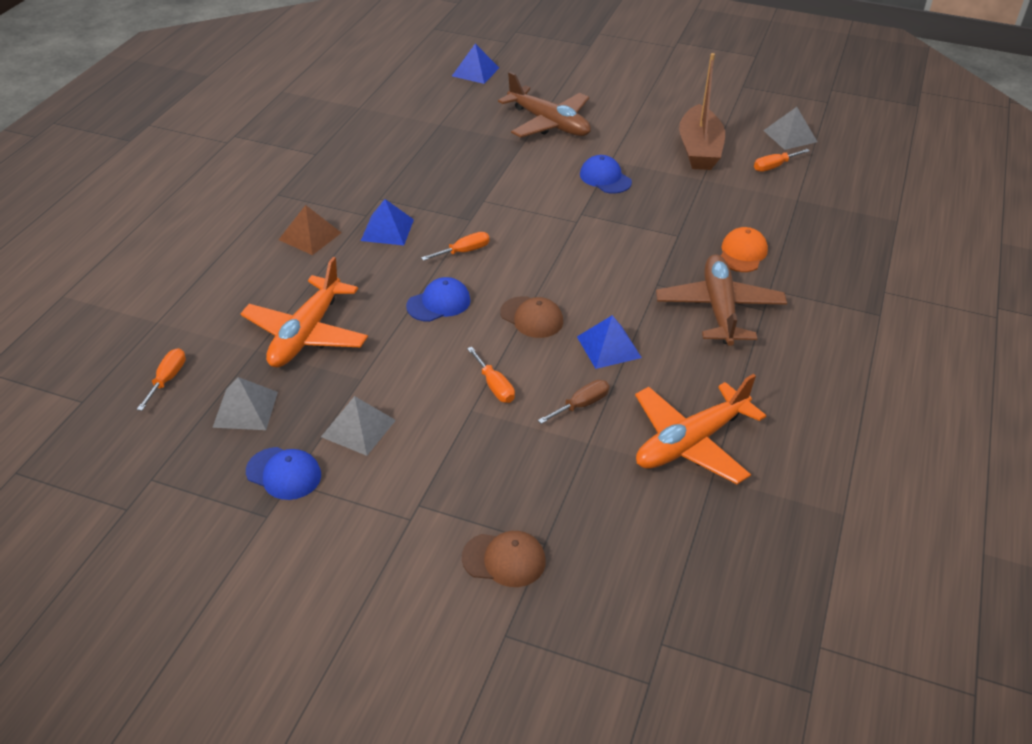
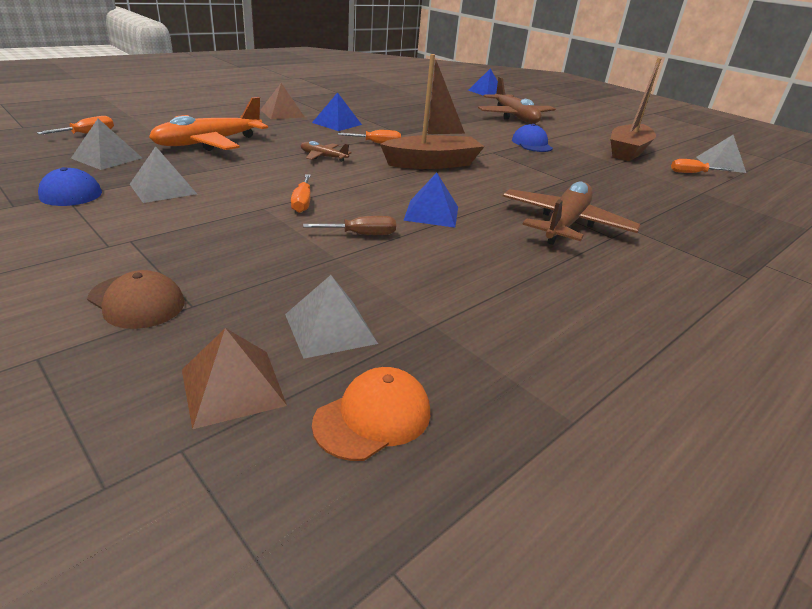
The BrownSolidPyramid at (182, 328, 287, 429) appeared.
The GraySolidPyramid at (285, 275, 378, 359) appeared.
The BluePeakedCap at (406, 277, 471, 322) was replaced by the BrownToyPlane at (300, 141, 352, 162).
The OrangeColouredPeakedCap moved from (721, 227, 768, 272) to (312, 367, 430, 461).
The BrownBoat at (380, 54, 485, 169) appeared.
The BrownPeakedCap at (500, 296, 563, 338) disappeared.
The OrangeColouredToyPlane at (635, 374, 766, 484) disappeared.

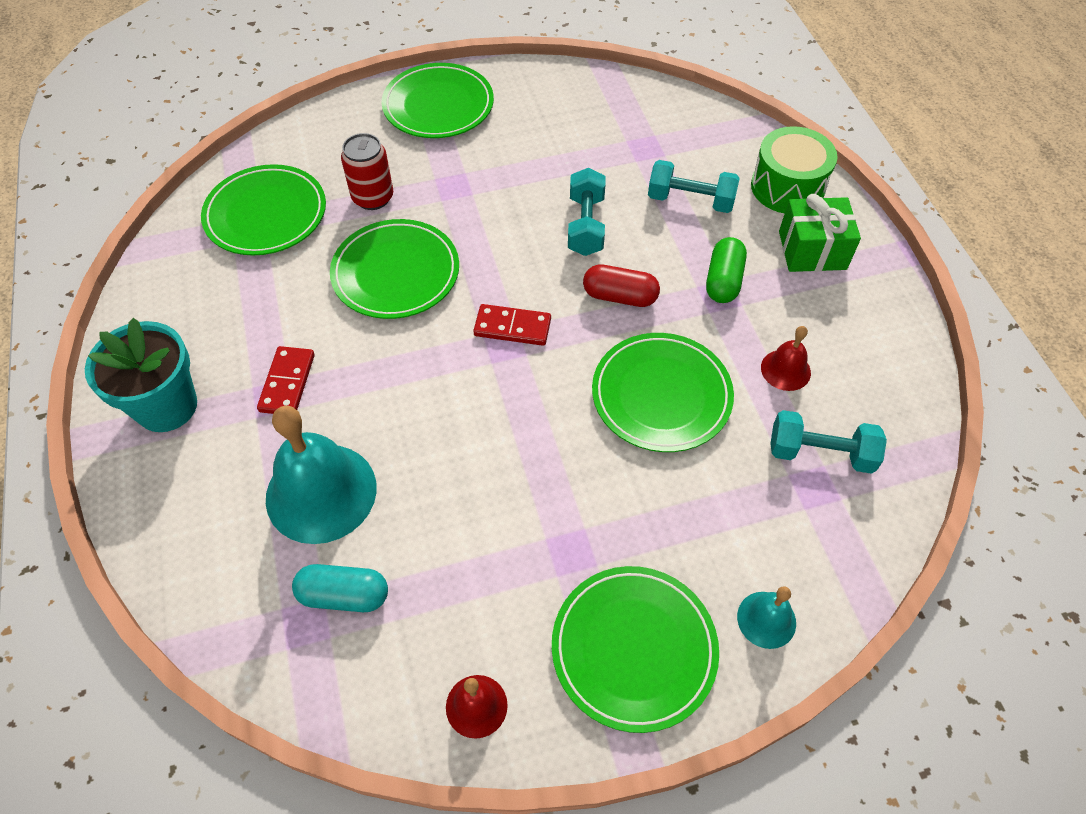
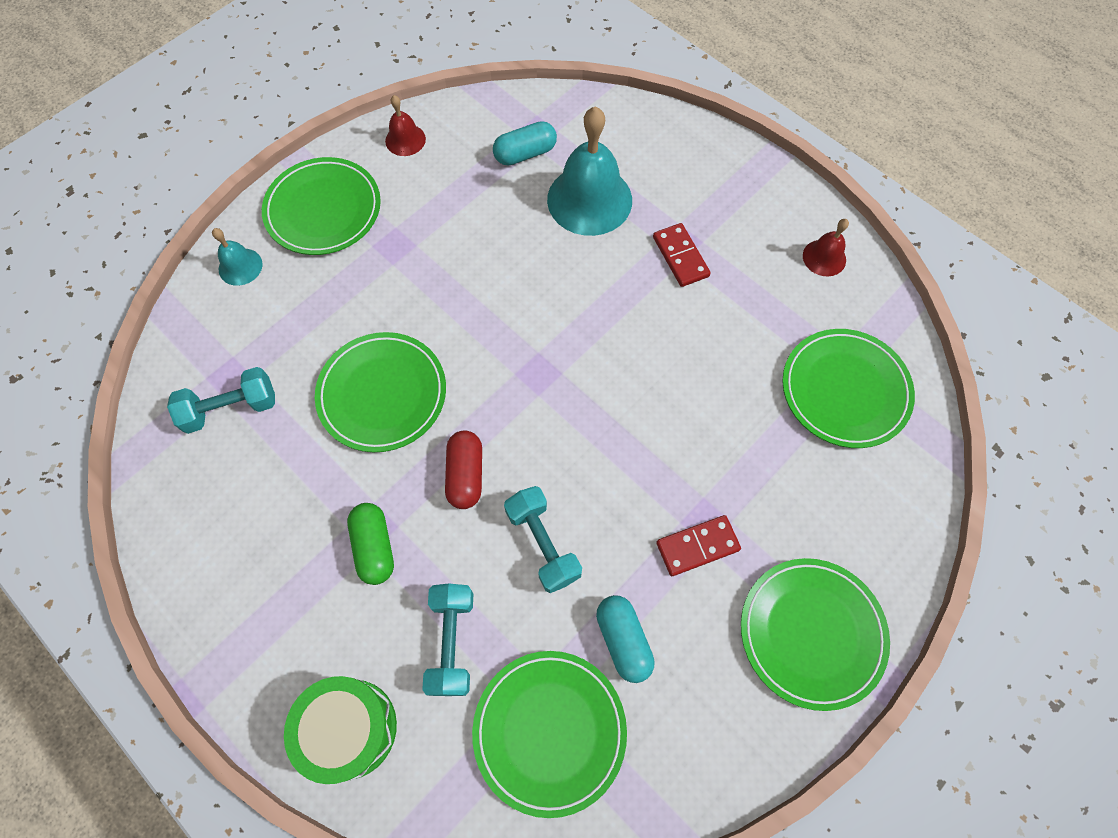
The TealFreeWeight at (648, 160, 739, 213) turned 75 degrees counterclockwise.
The CrimsonPillShape at (583, 264, 660, 307) turned 75 degrees counterclockwise.
The GreenPlate moved from (330, 219, 459, 319) to (472, 651, 627, 818).
The TealPillShape at (596, 595, 655, 683) appeared.
The CrimsonDominoPiece moved from (473, 304, 551, 346) to (656, 515, 741, 576).
The CrimsonSchoolBell moved from (761, 326, 811, 391) to (803, 219, 849, 276).
The TealPottedPlant at (85, 318, 197, 432) disappeared.
The CrimsonTin at (341, 133, 393, 210) disappeared.
The GreenGift at (779, 194, 861, 272) disappeared.

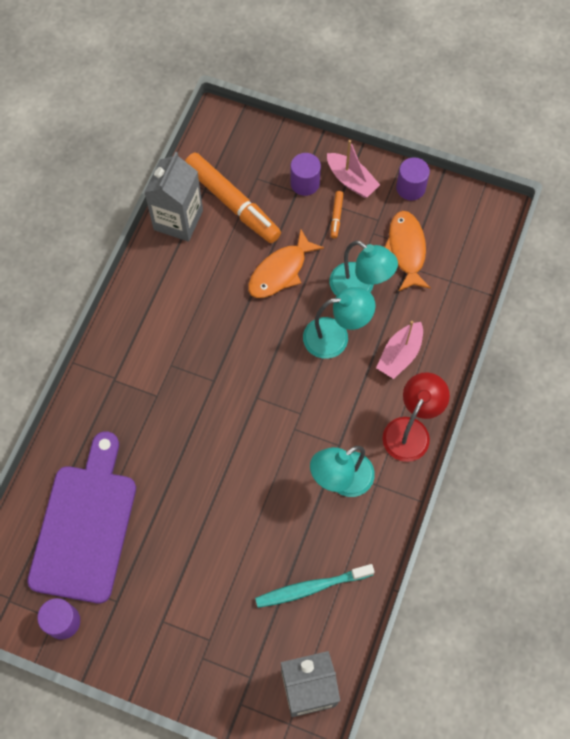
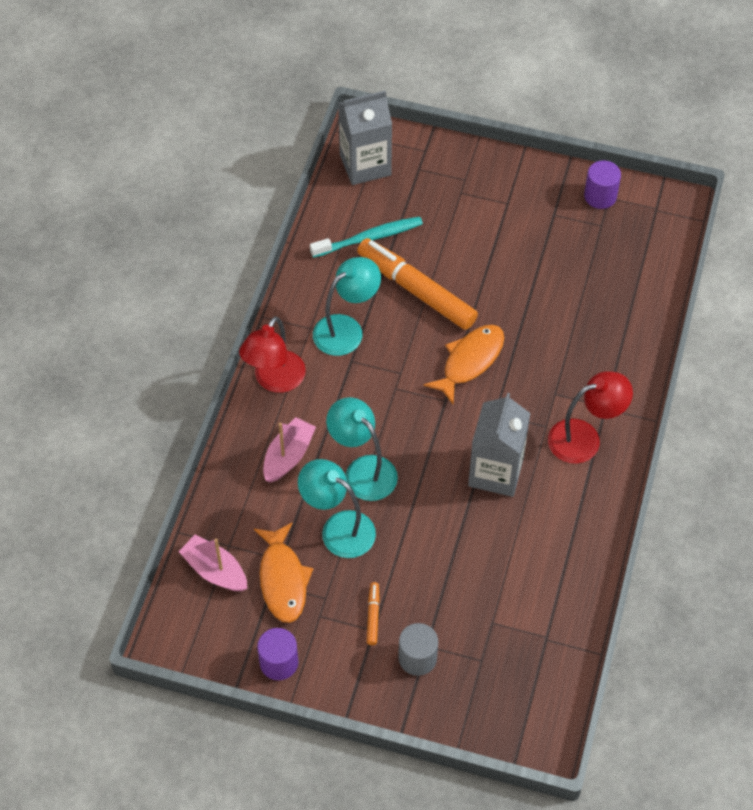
The RosyBoat moved from (327, 140, 380, 198) to (178, 535, 247, 591).
The TealReadingLamp at (303, 287, 376, 359) turned 60 degrees clockwise.
The OrangeColouredFeltPen moved from (185, 153, 281, 243) to (357, 238, 478, 330).
The VioletSolidCylinder at (290, 153, 321, 196) became the GraySolidCylinder at (398, 623, 438, 676).
The OrangeColouredFishFigure moved from (248, 229, 324, 298) to (424, 325, 504, 404).
The GrayCarton moved from (144, 152, 203, 241) to (468, 393, 531, 497).
The CrimsonReadingLamp at (548, 371, 633, 464) appeared.
The VioletChoppingBoard at (27, 431, 136, 604) disappeared.

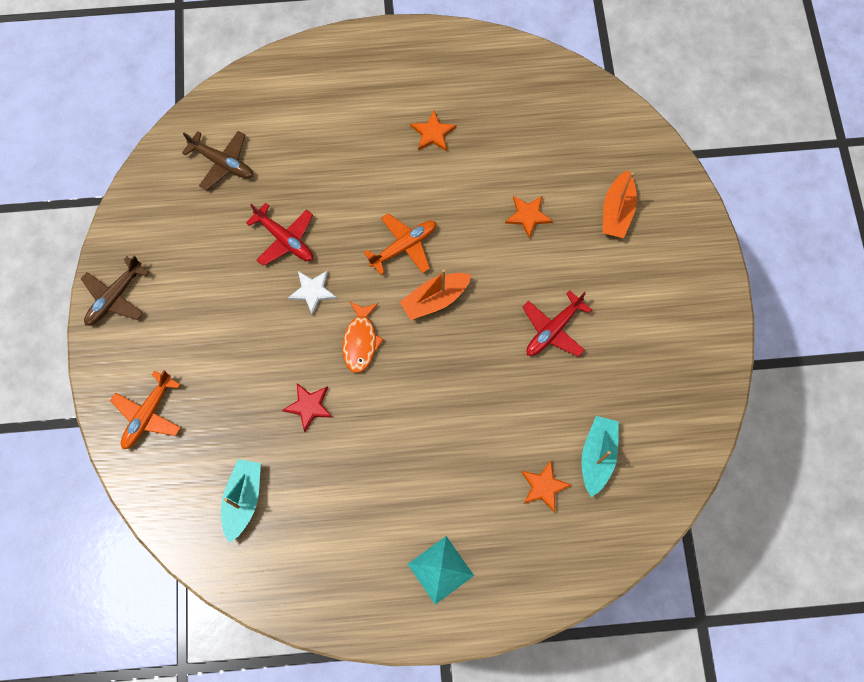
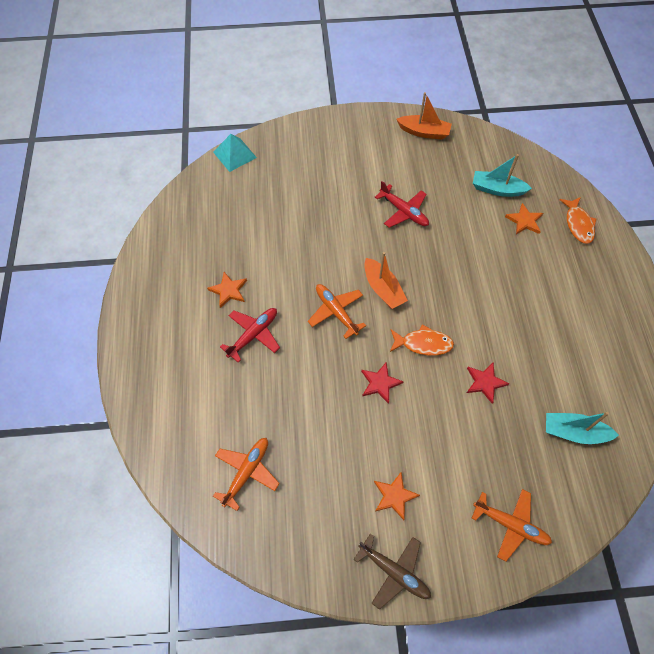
The TealSolidPyramid moved from (408, 536, 474, 605) to (213, 134, 257, 172).
The BrownToyPlane at (182, 131, 253, 190) became the OrangeColouredToyPlane at (213, 438, 280, 511).
The CrimsonToyPlane moved from (246, 203, 313, 266) to (220, 308, 280, 363).
The SnowWhiteStar at (288, 270, 337, 316) became the CrimsonStar at (361, 362, 404, 404).
The OrangeColouredStar moved from (505, 195, 553, 239) to (374, 472, 420, 520).
The OrangeColouredBoat moved from (603, 170, 637, 238) to (396, 92, 452, 140).
The OrangeColouredFishFigure at (559, 197, 596, 244) appeared.

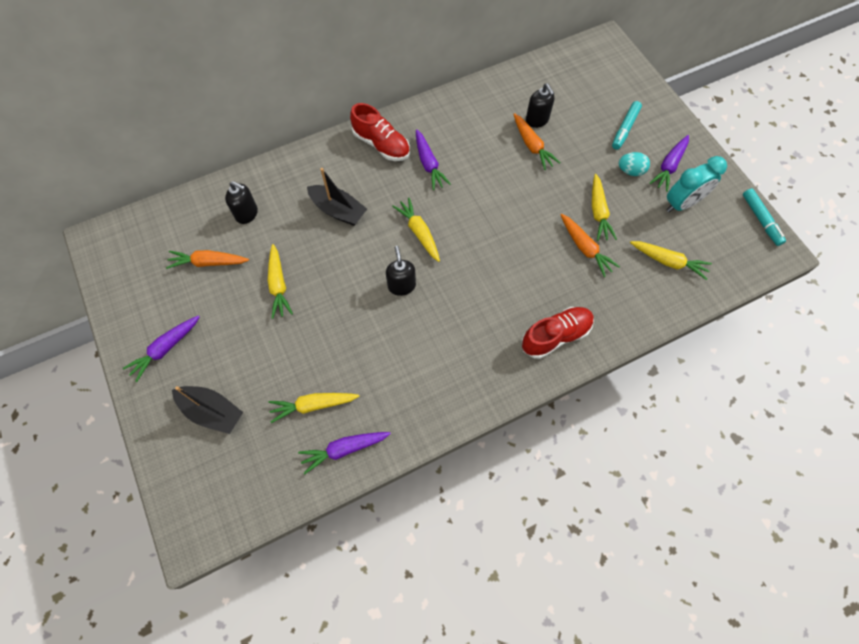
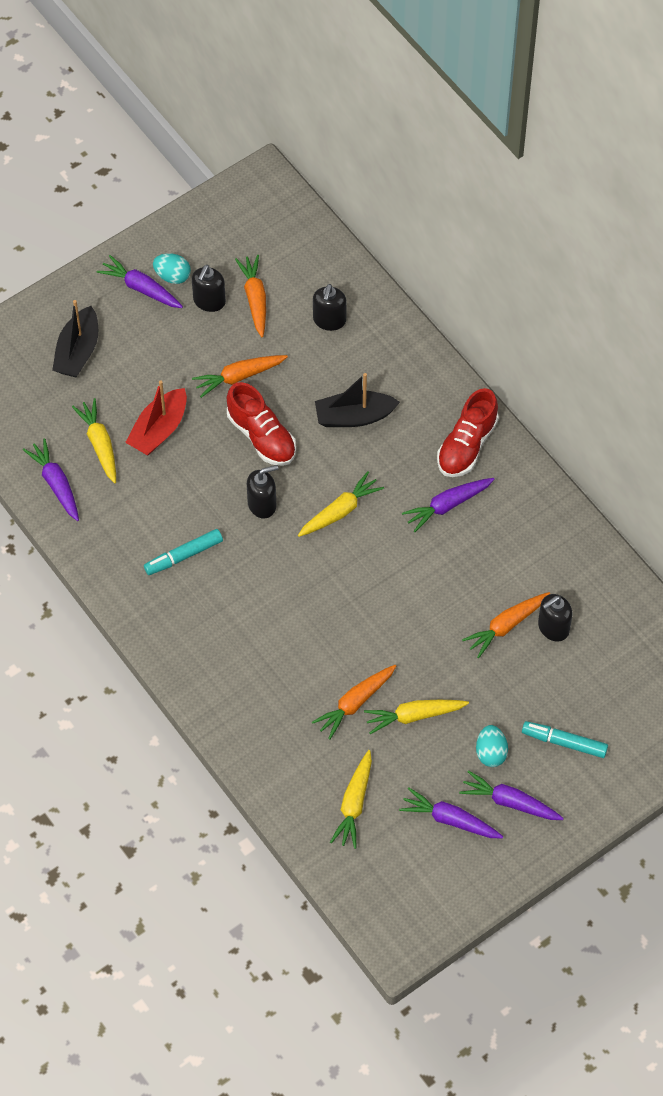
The CrimsonBoat at (125, 381, 187, 455) appeared.
The TealFeltPen moved from (743, 188, 786, 246) to (144, 529, 223, 575).
The TealToyEgg at (153, 253, 191, 284) appeared.
The BlackSoapPump at (192, 265, 226, 312) appeared.
The BrightYellowCarrot at (268, 244, 293, 319) became the OrangeColouredCarrot at (192, 355, 288, 398).
The CrimsonSneaker moved from (522, 307, 594, 359) to (227, 382, 296, 466).
The BlackBoat at (307, 168, 367, 226) turned 60 degrees clockwise.
The TealBedsideClock at (666, 156, 727, 212) was replaced by the VioletCarrot at (399, 788, 503, 838).

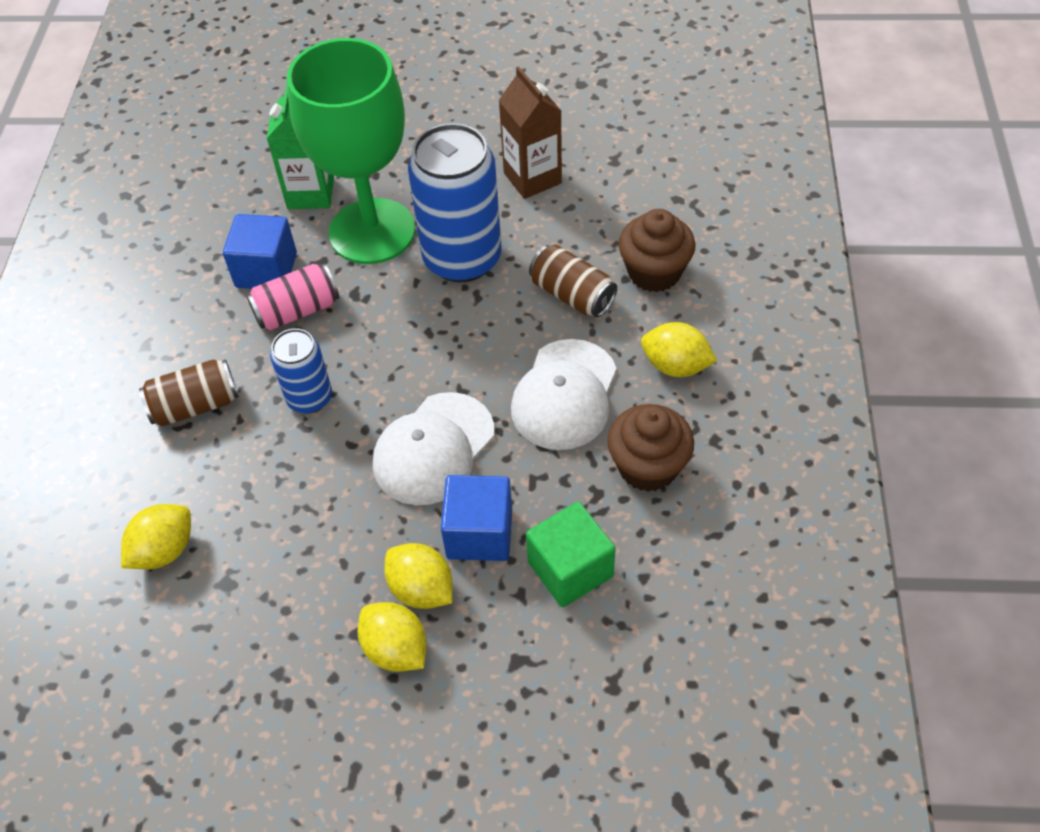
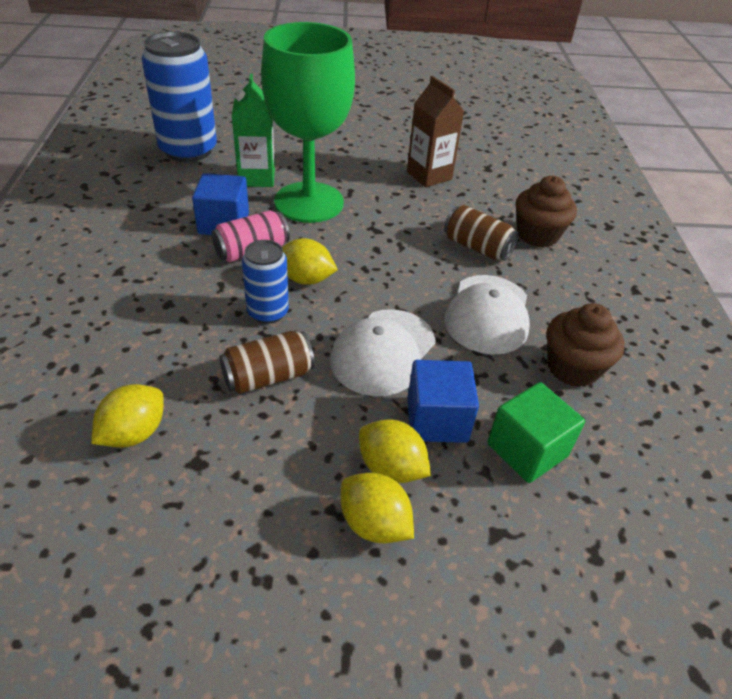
The BlueTin moved from (408, 123, 501, 282) to (141, 31, 217, 162).
The BrownTin moved from (139, 359, 239, 426) to (219, 331, 315, 394).
The BrightYellowLemon moved from (641, 322, 717, 377) to (282, 238, 338, 285).

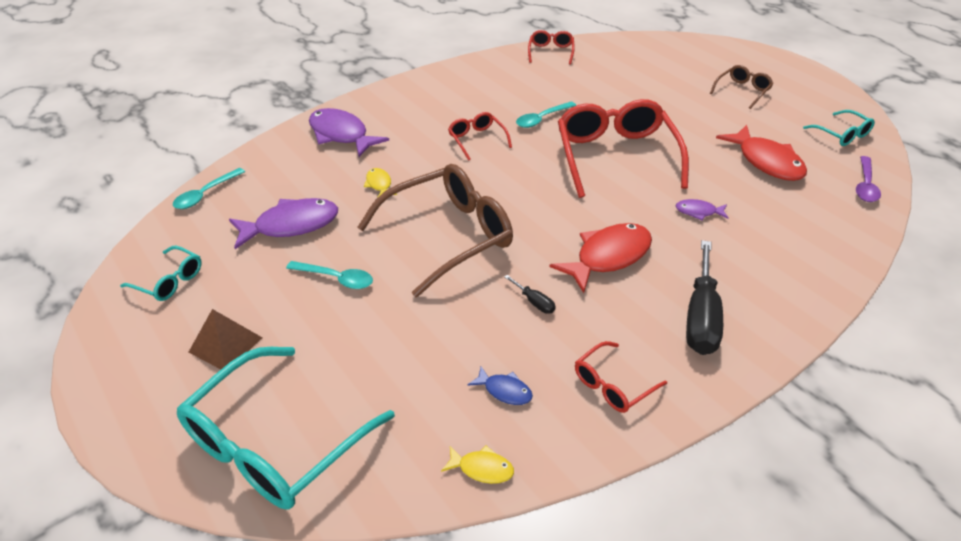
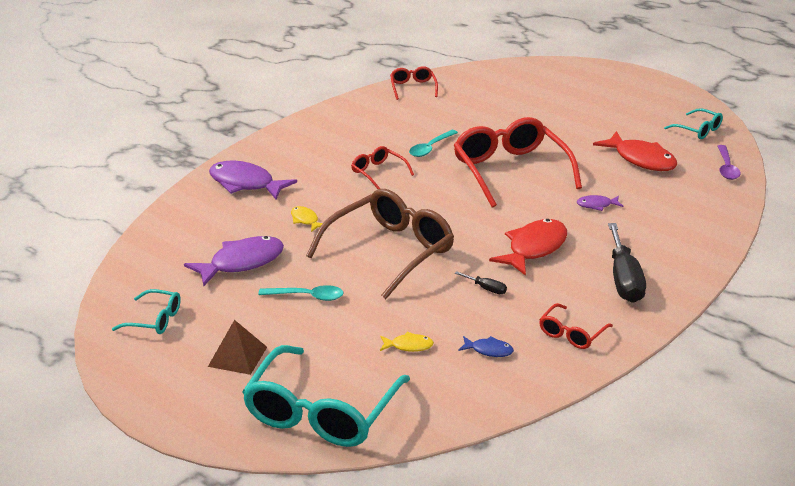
The BrightYellowFishFigure moved from (441, 445, 514, 484) to (380, 332, 434, 352).
The TealSpoon at (173, 168, 245, 209) disappeared.
The BrownEyeglasses at (710, 65, 773, 109) disappeared.

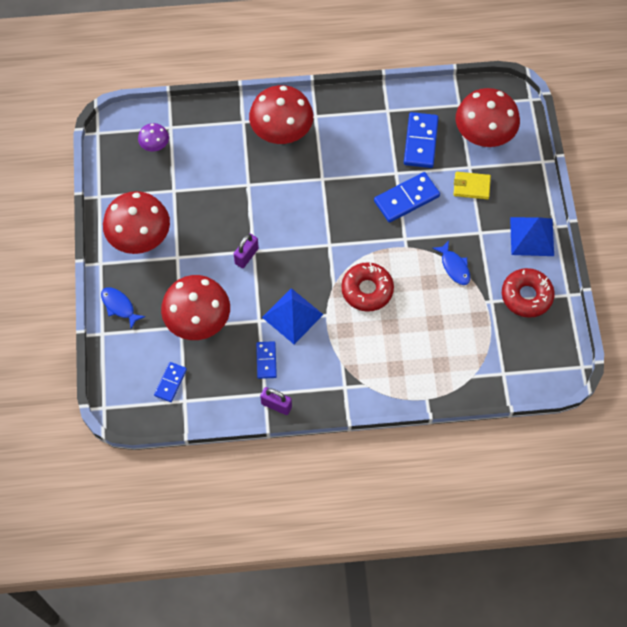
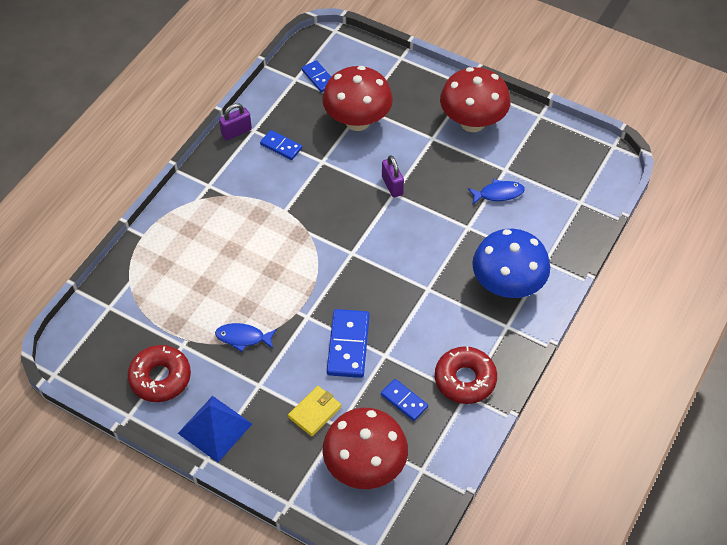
The BlueDominoPiece at (404, 112, 439, 168) changed to 0.60 times the size.
The CrimsonDoughnut moved from (341, 262, 394, 312) to (435, 346, 497, 404).
The BlueFishFigure moved from (101, 287, 146, 329) to (468, 179, 525, 204).
The CrimsonFungus at (249, 85, 313, 144) became the BlueFungus at (472, 229, 550, 298).
The VioletFungus at (138, 123, 169, 151) disappeared.
The BlueSolidPyramid at (262, 288, 323, 344) disappeared.

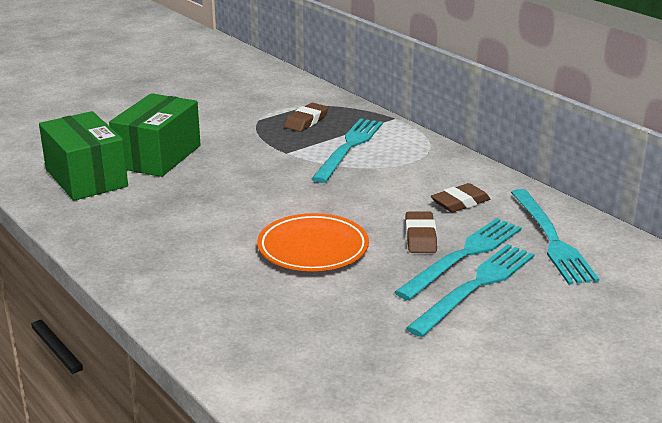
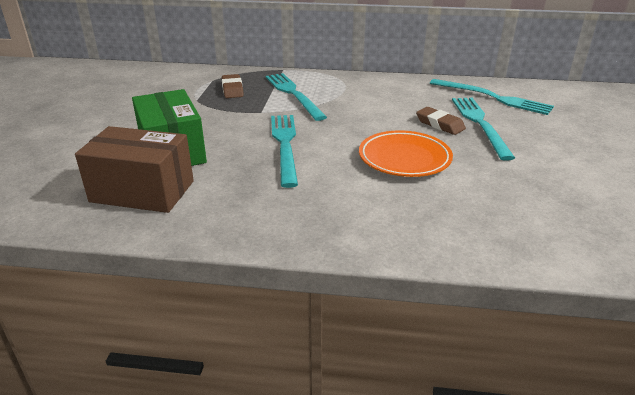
The GreenBox at (39, 111, 128, 201) became the BrownBox at (75, 126, 194, 213).
The TealFork moved from (406, 244, 535, 337) to (271, 115, 298, 188).
The BrownEraser at (431, 183, 490, 213) disappeared.

